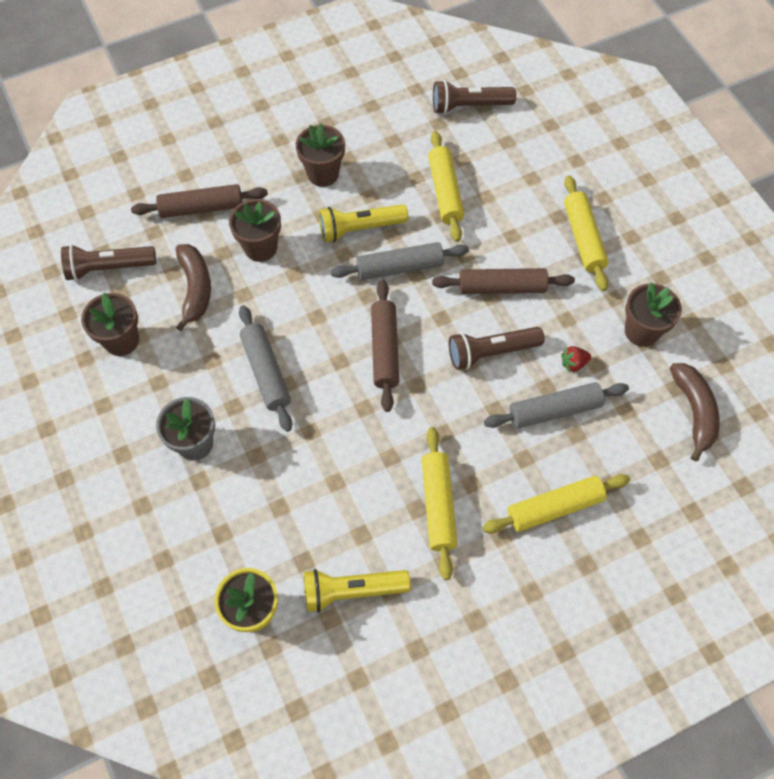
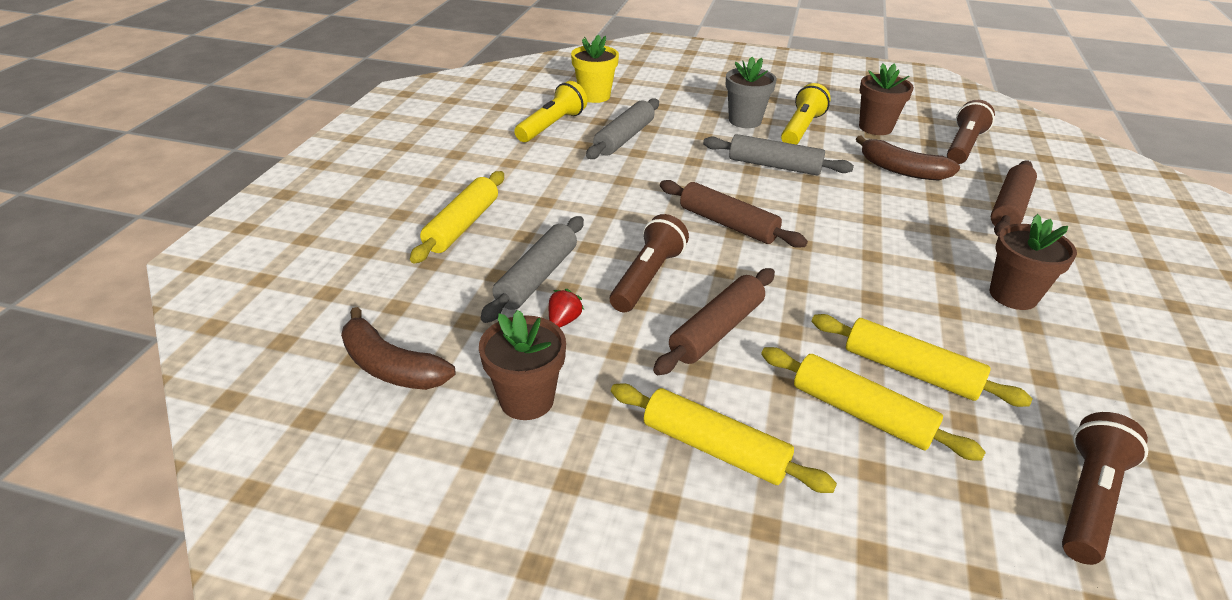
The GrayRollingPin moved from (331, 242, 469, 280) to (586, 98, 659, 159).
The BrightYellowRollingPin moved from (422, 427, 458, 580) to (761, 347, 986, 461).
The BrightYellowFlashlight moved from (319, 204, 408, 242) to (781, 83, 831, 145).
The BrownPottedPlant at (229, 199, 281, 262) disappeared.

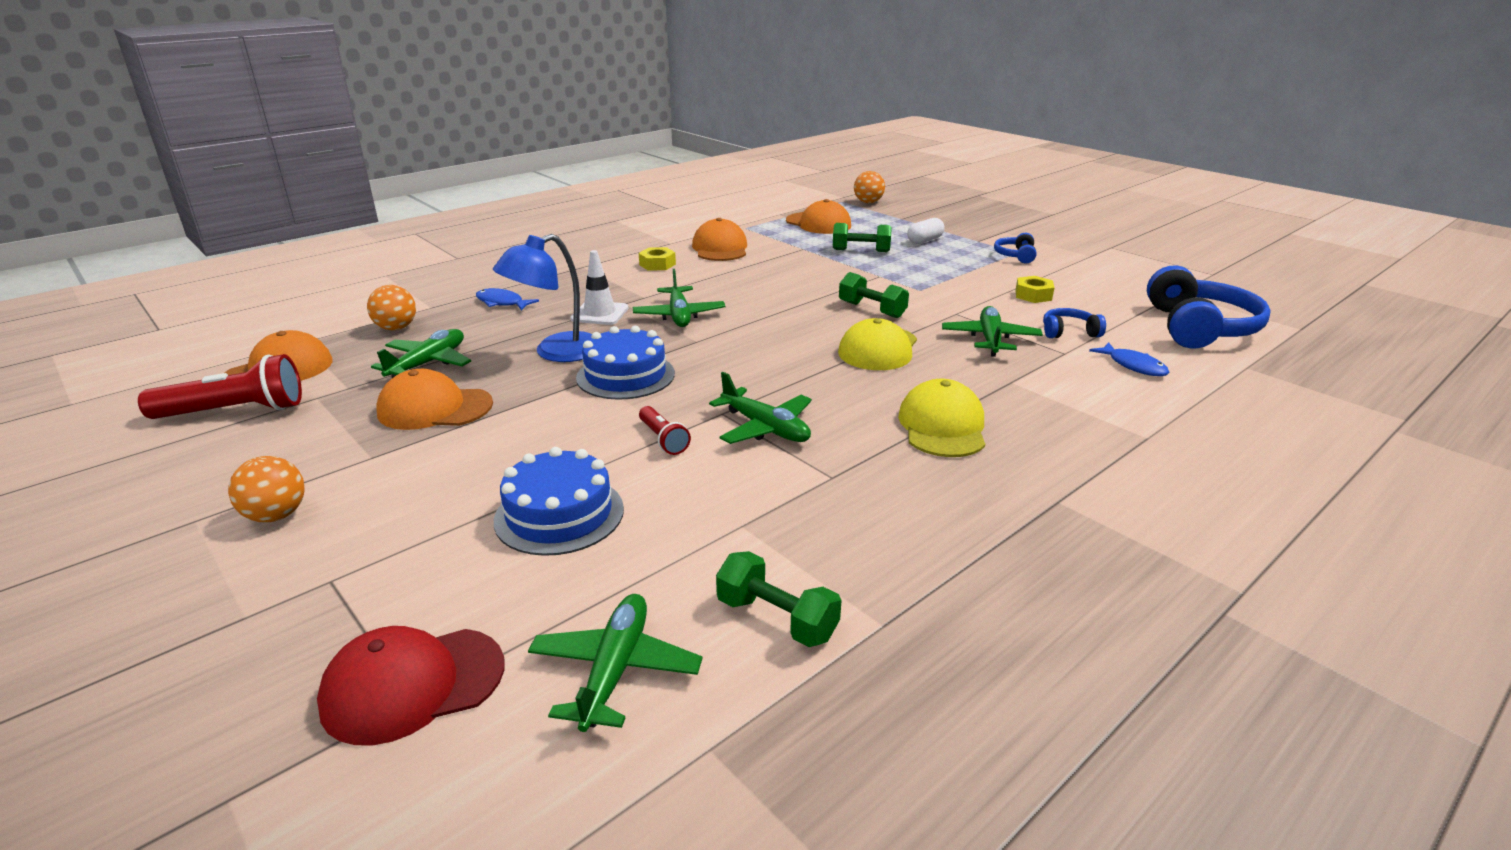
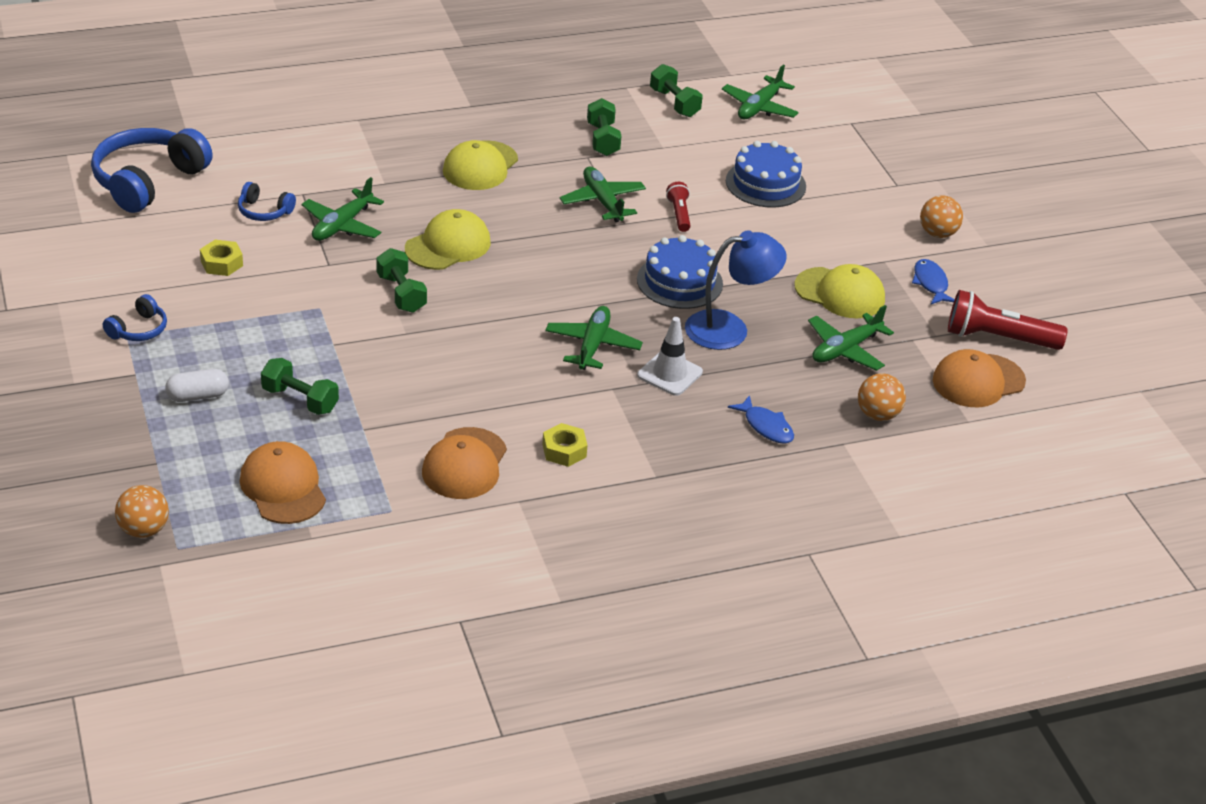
The GreenFreeWeight at (587, 98, 621, 156) appeared.
The OrangeColouredPeakedCap at (377, 369, 493, 430) became the BrightYellowPeakedCap at (794, 264, 885, 318).
The BlueFishFigure moved from (1089, 342, 1169, 376) to (912, 259, 955, 304).
The CrimsonPeakedCap at (317, 626, 504, 745) disappeared.

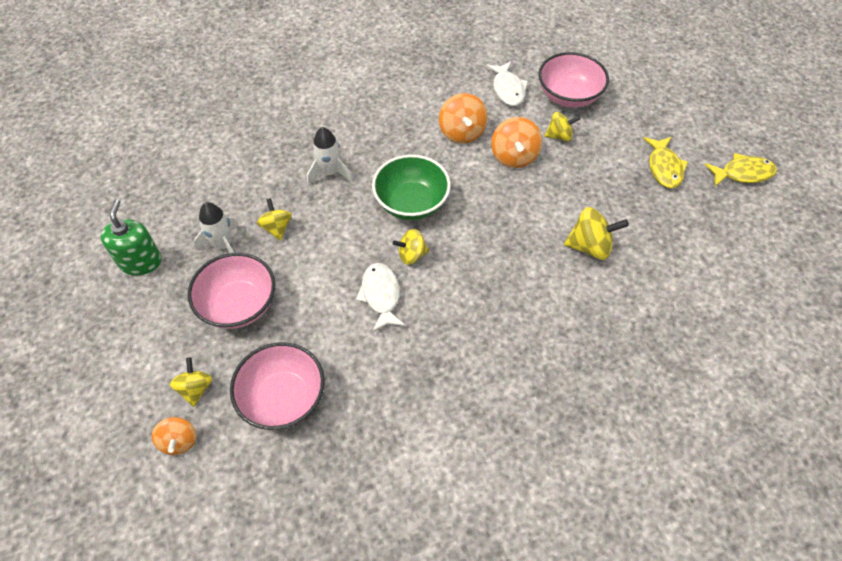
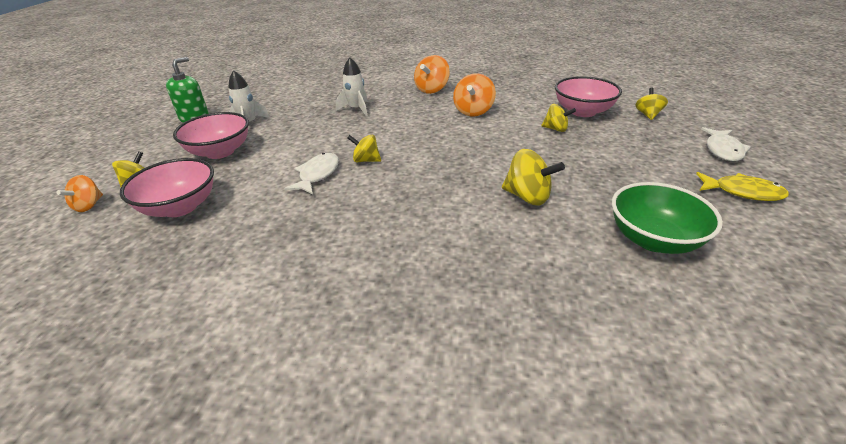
The OrangeColouredToyTop moved from (491, 117, 542, 168) to (414, 55, 450, 94).
The GreenServingBowl moved from (372, 155, 451, 220) to (612, 182, 723, 254).
The BrightYellowToyTop moved from (257, 198, 292, 241) to (635, 88, 668, 120).
The SnowWhiteFishFigure moved from (487, 61, 528, 106) to (702, 127, 751, 161).
The BrightYellowFishFigure at (643, 137, 688, 188) disappeared.

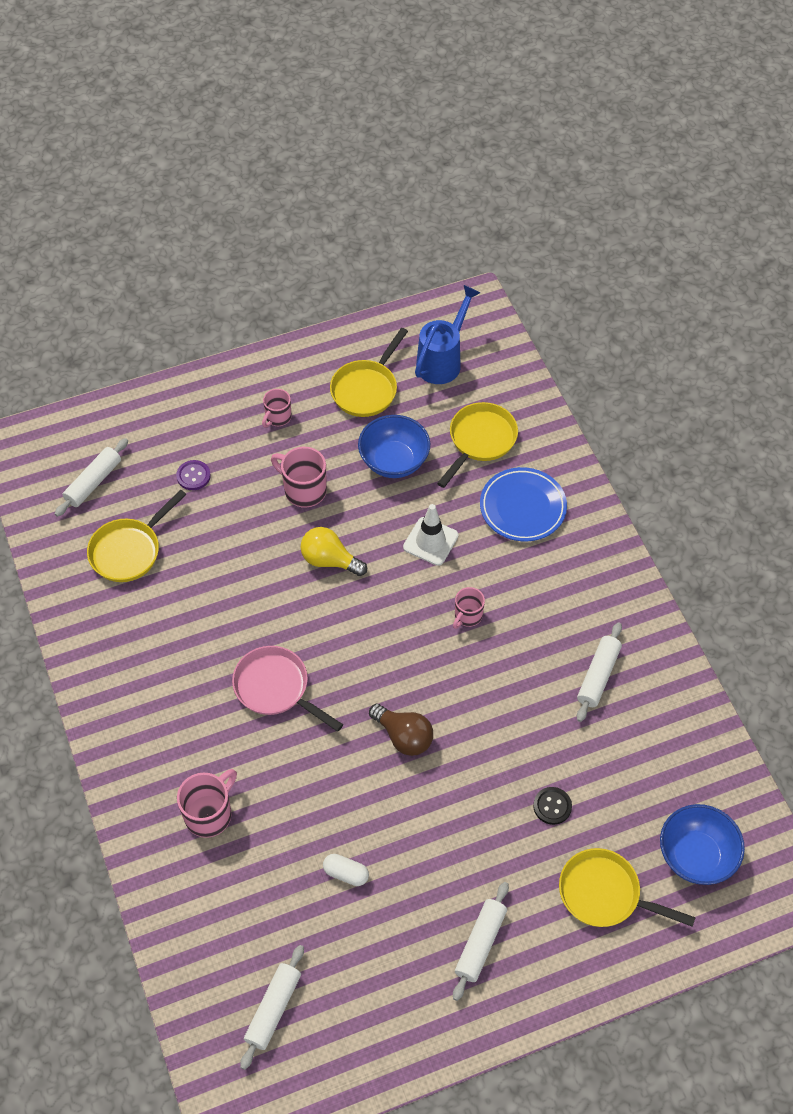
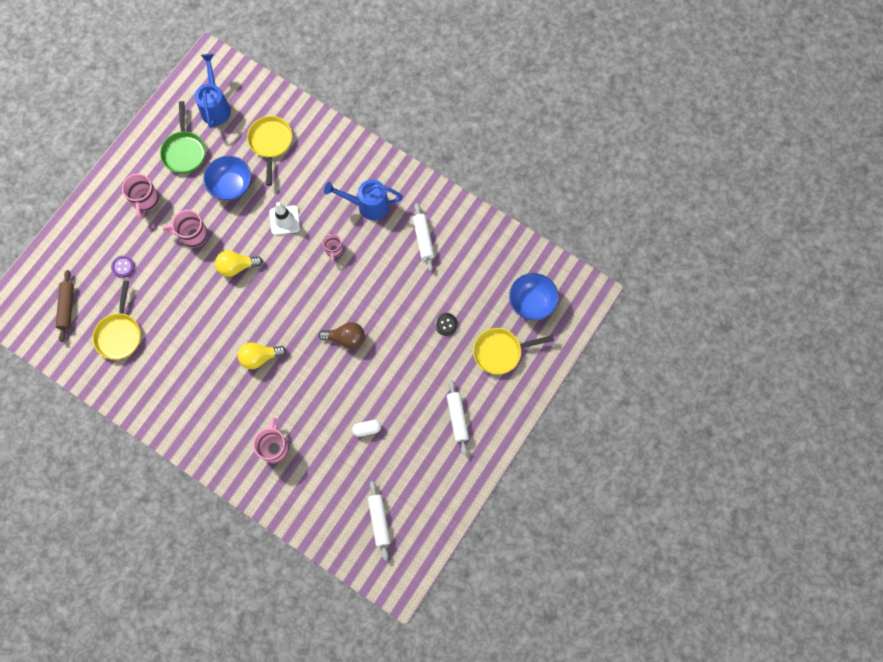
The SnowWhiteRollingPin at (55, 438, 128, 517) became the BrownRollingPin at (56, 270, 74, 342).
The RosyCoffeeMug at (262, 389, 291, 428) changed to 1.58 times the size.
The BrightYellowFryingPan at (330, 328, 408, 417) became the GreenFryingPan at (160, 101, 206, 174).
The RosyFryingPan at (232, 646, 343, 732) was replaced by the BrightYellowLightbulb at (238, 342, 286, 369).
The BlueSprinklingCan at (324, 180, 403, 220) appeared.
The BluePlate at (480, 467, 567, 541) disappeared.

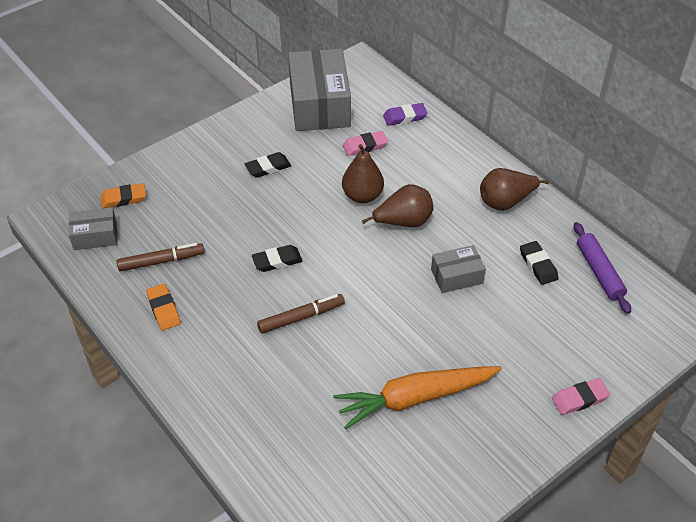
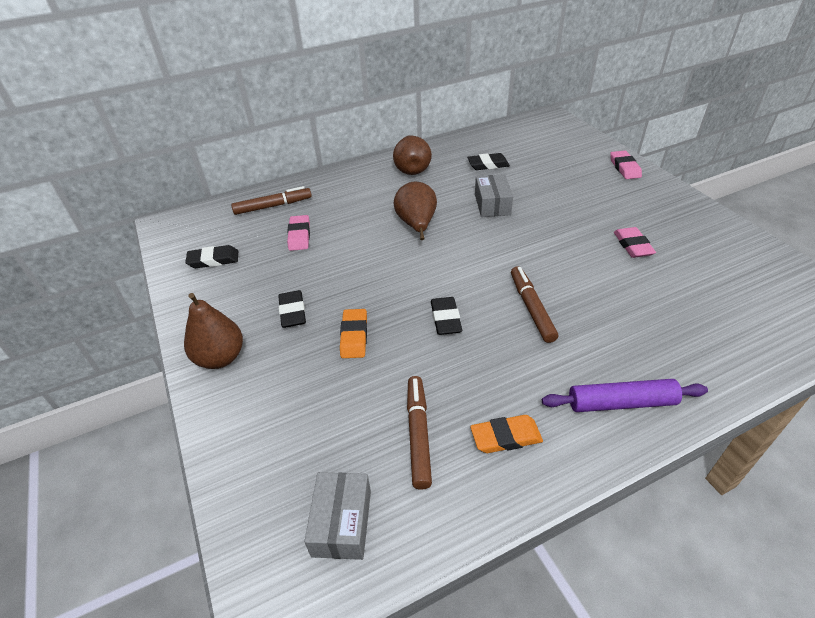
The BrownToyPear moved from (342, 144, 384, 203) to (184, 293, 243, 369).
The GrayBox at (288, 49, 351, 131) was replaced by the BlackEraser at (185, 245, 238, 268).
The VioletEraser at (383, 103, 427, 126) was replaced by the BrownFeltPen at (231, 186, 312, 215).
The OrangeColouredEraser moved from (101, 183, 146, 208) to (340, 309, 367, 358).
The VioletRollingPin moved from (574, 222, 631, 314) to (542, 379, 708, 412).
The OrangeColouredCarrot at (333, 366, 502, 429) was replaced by the RosyEraser at (614, 227, 656, 258).

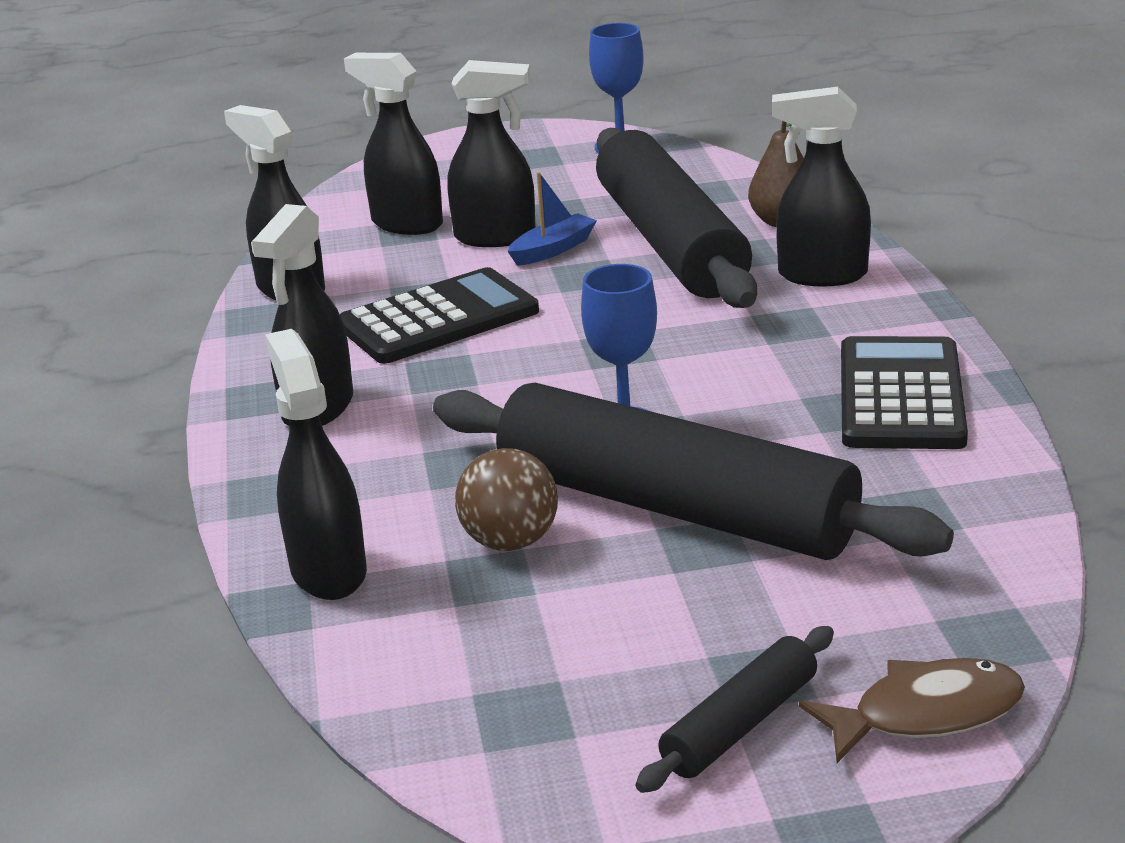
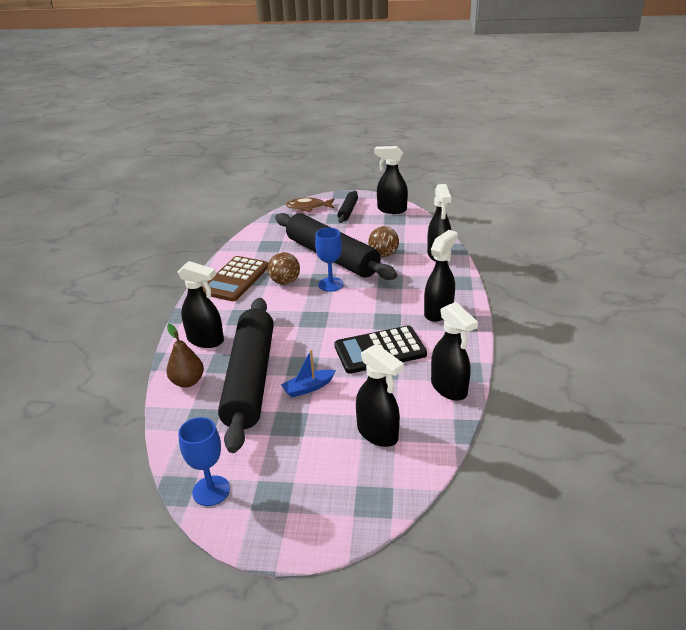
The BlackPocketCalculator at (841, 336, 968, 449) became the BrownPocketCalculator at (202, 256, 268, 301).
The BrownBall at (268, 252, 300, 285) appeared.
The BlackRollingPin at (636, 626, 834, 793) turned 45 degrees counterclockwise.
The BlackSprayCleaner moved from (447, 60, 536, 247) to (374, 146, 408, 214).

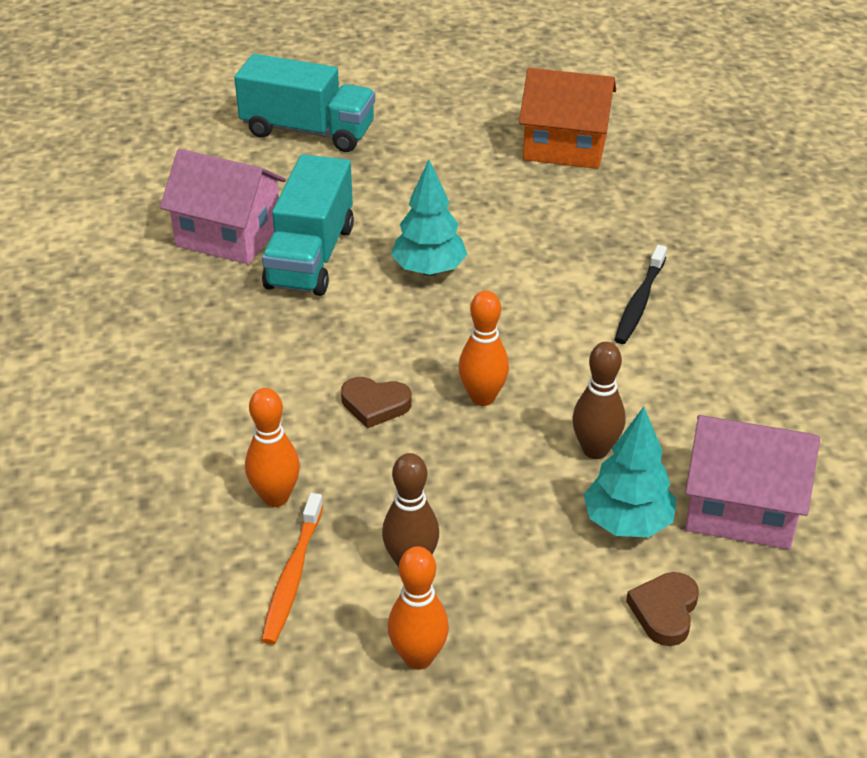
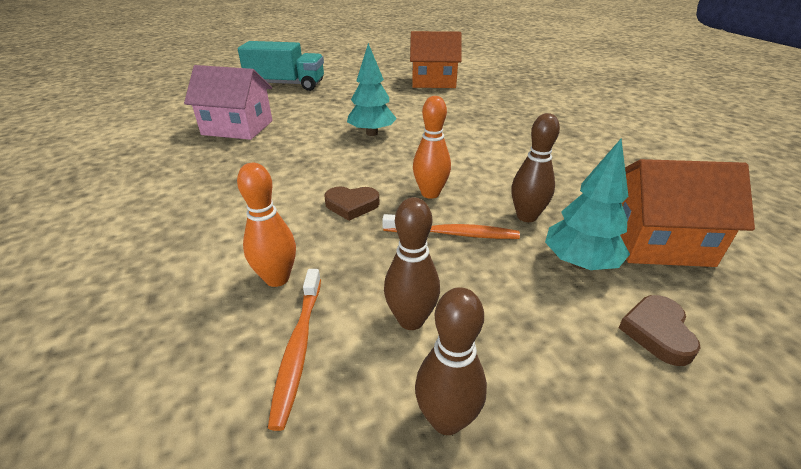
The OrangeColouredToothBrush at (382, 214, 520, 239) appeared.
The OrangeColouredBowlingPin at (388, 546, 449, 670) became the BrownBowlingPin at (415, 287, 487, 435).
The RosyHouse at (685, 415, 820, 549) became the OrangeColouredHouse at (620, 159, 755, 267).
The TealToyTruck at (262, 154, 354, 296) disappeared.
The BlackToothBrush at (614, 245, 667, 344) disappeared.

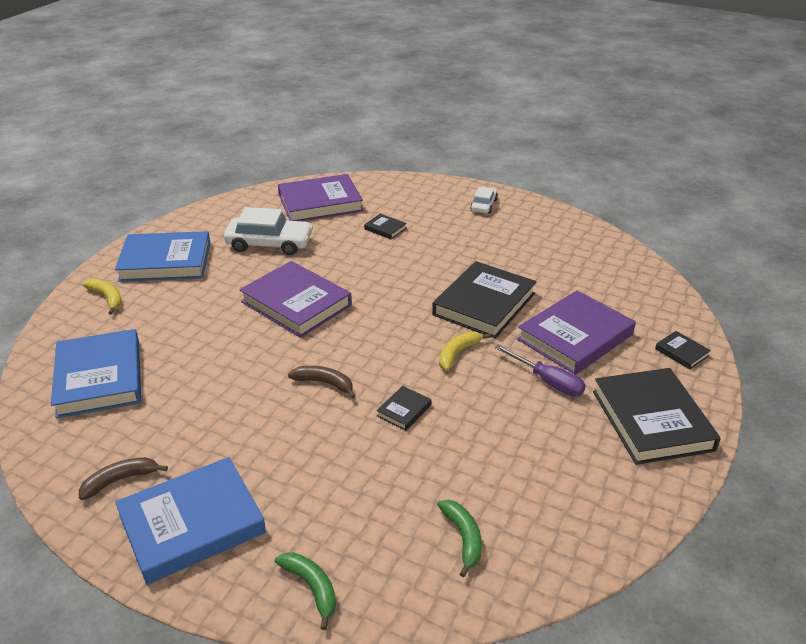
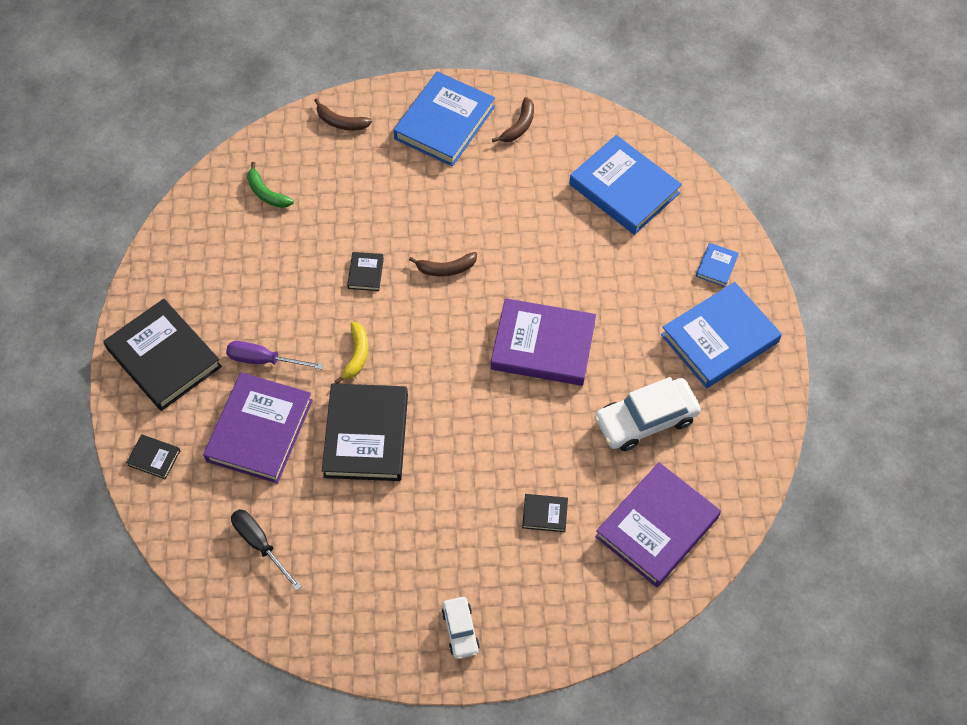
The BlackFlatScrewdriver at (231, 509, 302, 591) appeared.
The GreenBanana at (275, 553, 336, 630) became the BrownBanana at (314, 98, 372, 131).
The BrightYellowBanana at (83, 279, 122, 315) was replaced by the BlueHardback at (696, 243, 739, 287).

